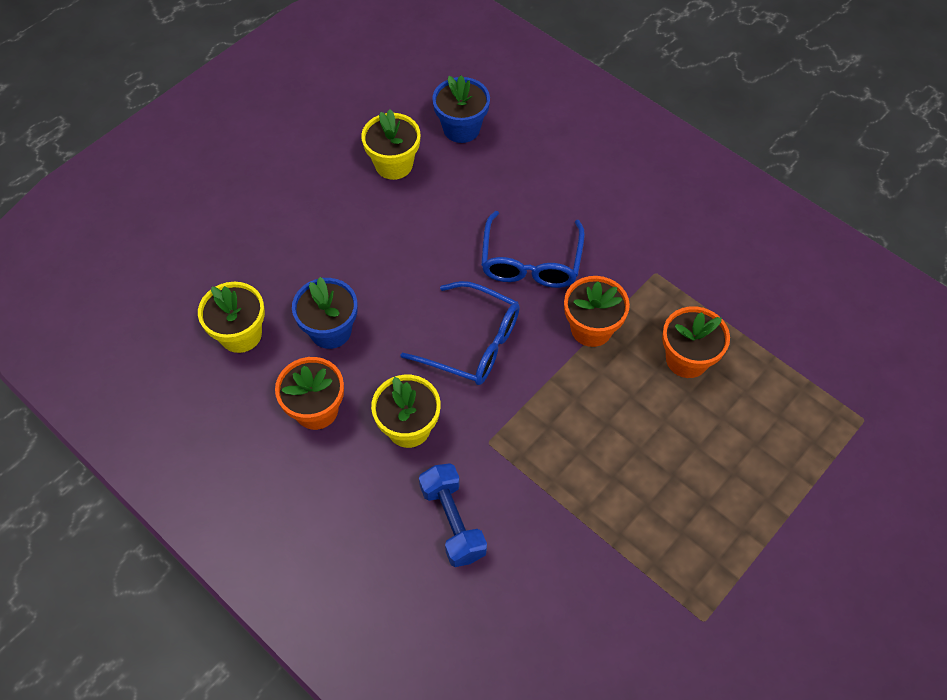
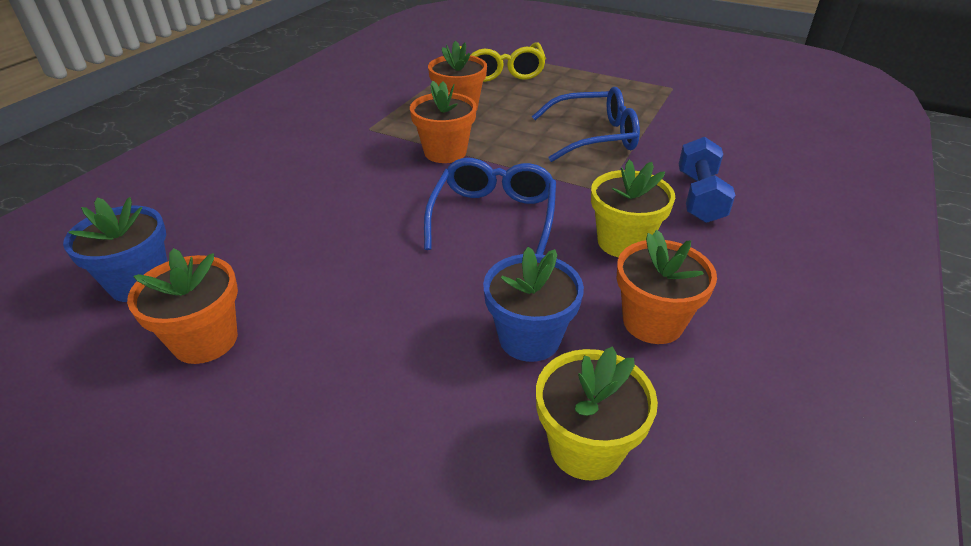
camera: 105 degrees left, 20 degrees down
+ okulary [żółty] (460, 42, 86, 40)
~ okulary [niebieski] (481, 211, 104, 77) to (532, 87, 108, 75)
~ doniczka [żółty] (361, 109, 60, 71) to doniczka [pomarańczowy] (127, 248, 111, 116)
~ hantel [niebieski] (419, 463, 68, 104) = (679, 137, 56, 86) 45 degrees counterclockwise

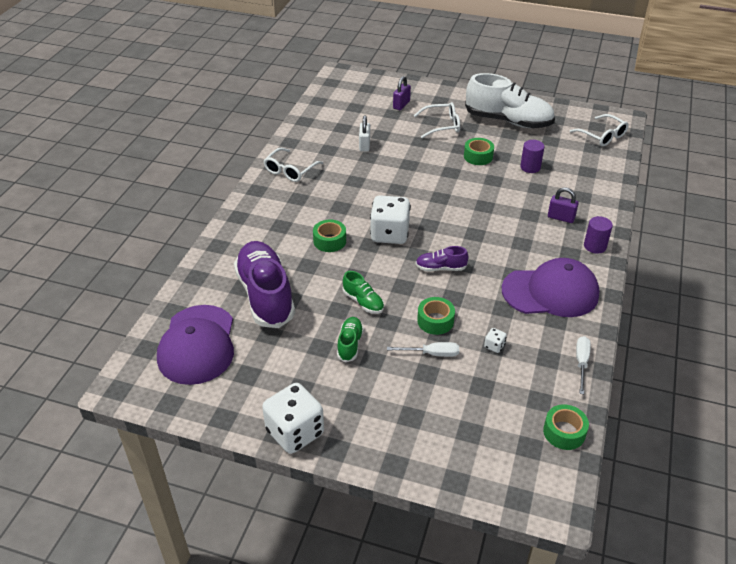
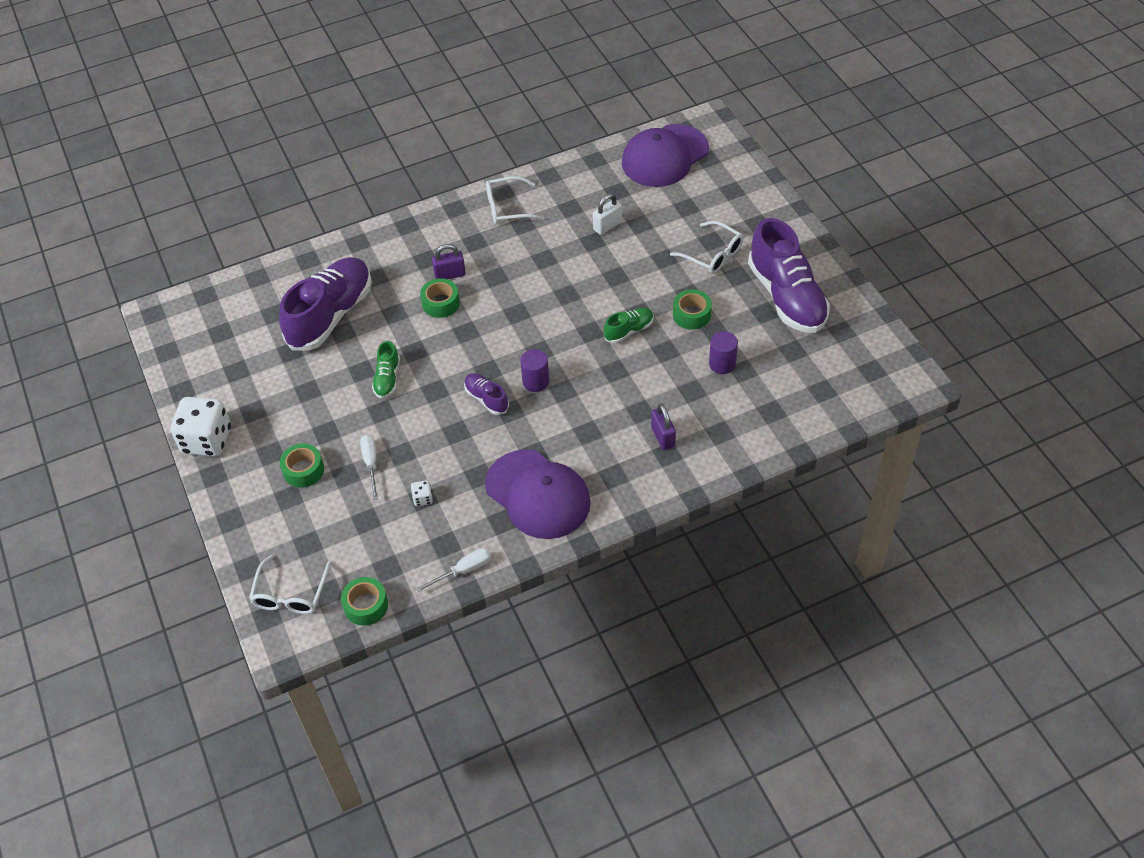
camera: 50 degrees right, 10 degrees up
- kostka do gry [biały] (370, 195, 41, 49)
~ czapka [fioletowy] (157, 305, 77, 80) to (622, 124, 87, 63)
~ but [zielony] (337, 317, 27, 45) to (604, 308, 50, 35)
~ kłódka [fioletowy] (393, 76, 18, 34) to (432, 244, 34, 35)
~ taśma klejąca [zielony] (417, 297, 38, 38) to (280, 443, 44, 45)
~ okulary [biały] (570, 114, 59, 32) to (249, 555, 82, 59)
~ walec [fioletowy] (584, 216, 29, 38) to (520, 349, 29, 43)
~ but [biały] (465, 73, 90, 55) to but [fioletowy] (748, 218, 82, 115)
~ śrubokręt [biały] (387, 342, 72, 15) = (360, 435, 18, 65) 150 degrees counterclockwise

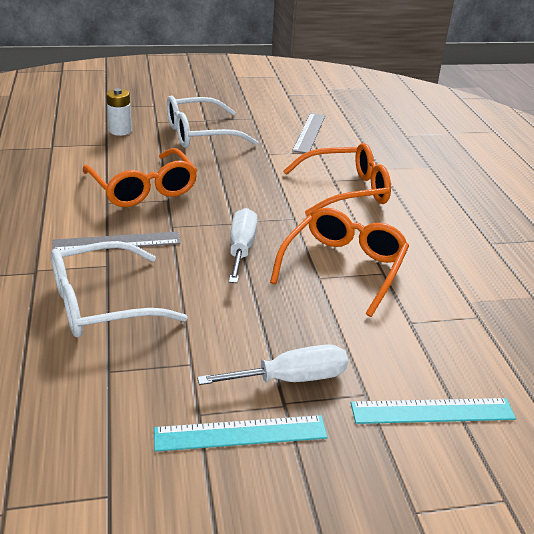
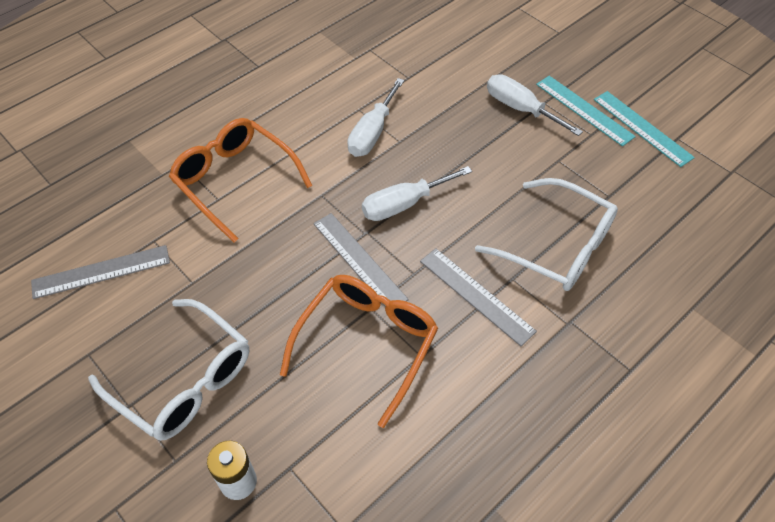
camera: 120 degrees left, 20 degrees up
+ linijka [szary] (313, 213, 96, 94)
~ linijka [turkusowy] (351, 398, 165, 26) to (594, 91, 101, 76)
~ okulary [pomarańczowy] (270, 208, 139, 109) to śrubokręt [biały] (347, 78, 57, 79)

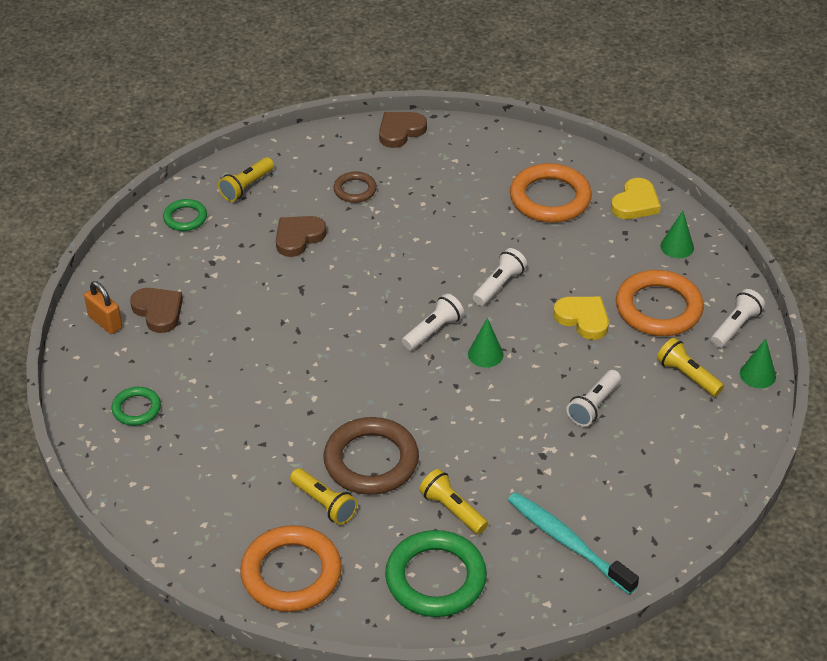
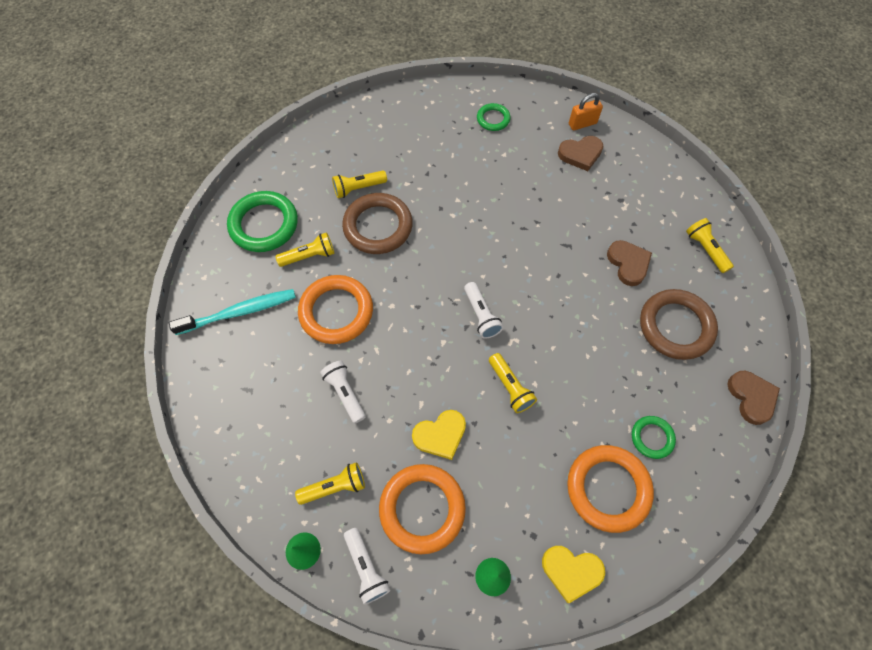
camera: 115 degrees right, 20 degrees up
- stożek [zielony] (468, 318, 35, 50)
~ pierścień [zielony] (163, 199, 44, 32) to (632, 416, 44, 43)
~ pierścień [pomarańczowy] (240, 525, 102, 87) to (298, 275, 75, 69)
~ latarka [biały] (473, 248, 54, 58) to latarka [żółty] (489, 353, 48, 60)
~ serce [żółty] (611, 178, 50, 41) = (542, 546, 63, 57) 45 degrees counterclockwise
~ pierścień [brązowy] (333, 171, 44, 32) = (640, 289, 78, 71) x1.89

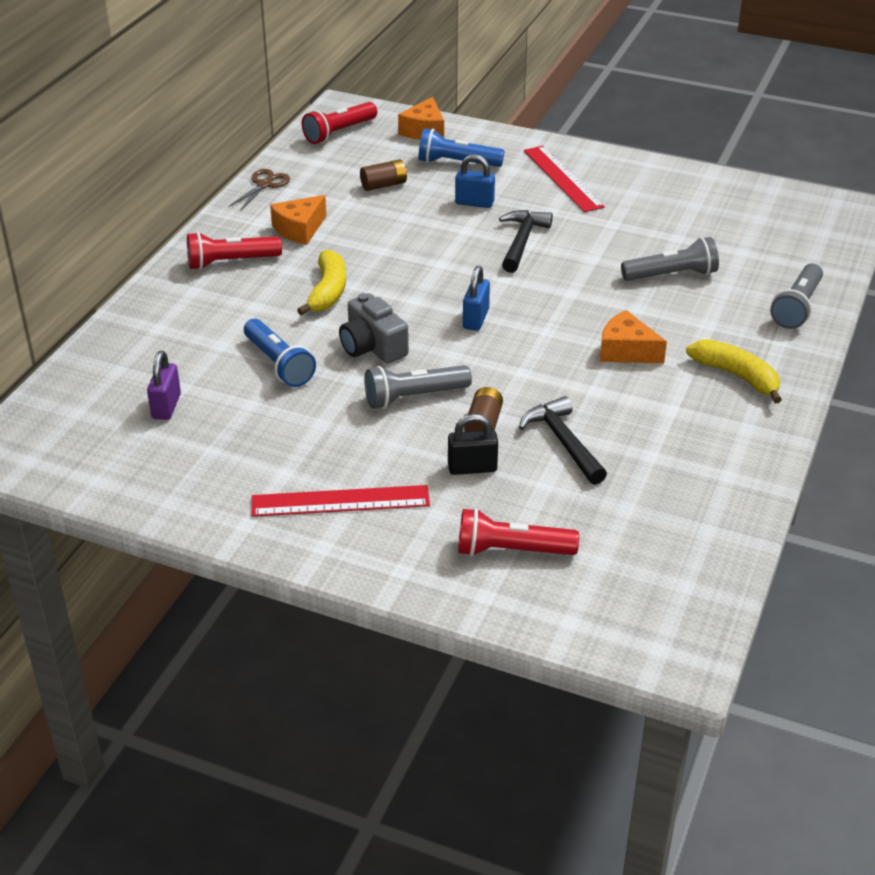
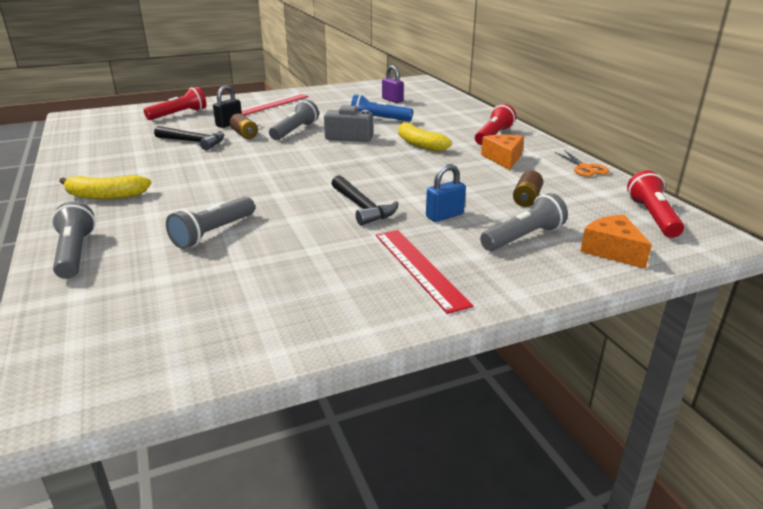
camera: 135 degrees right, 10 degrees down
- kłódka [niebieski] (463, 266, 27, 65)
- ser [pomarańczowy] (600, 310, 67, 53)
~ nożyczki [brązowy] (229, 169, 61, 42) to nożyczki [pomarańczowy] (554, 150, 55, 27)
~ latarka [niebieski] (418, 128, 86, 39) to latarka [szary] (480, 193, 88, 58)
~ linijka [czerwony] (524, 146, 81, 66) = (376, 230, 97, 84) 45 degrees clockwise

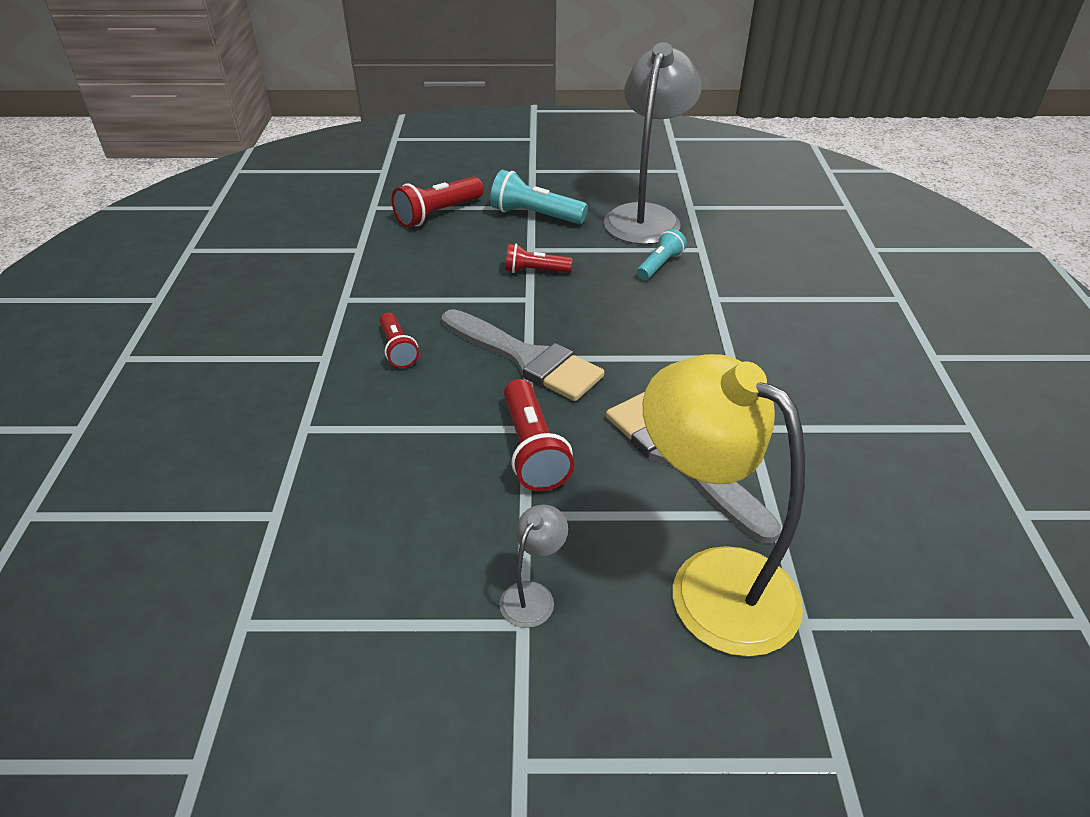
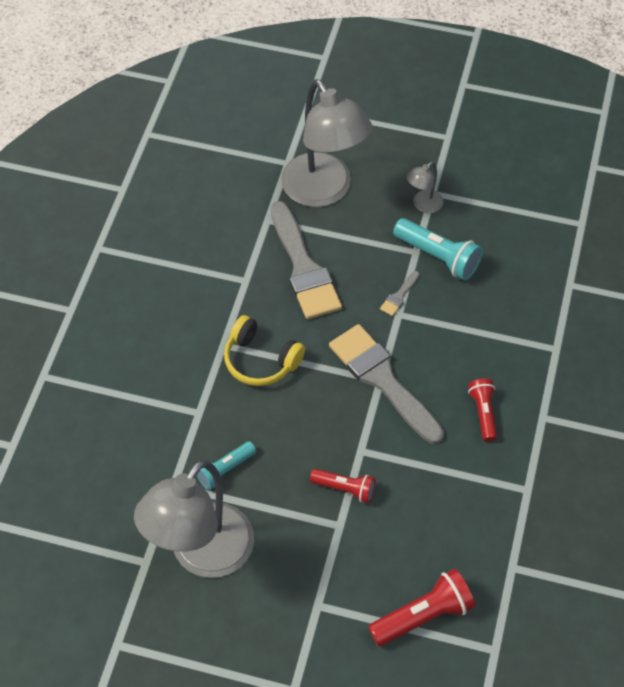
camera: 165 degrees left, 15 degrees up
+ słuchawki [żółty] (224, 315, 81, 71)
~ latarka [turkusowy] (490, 170, 98, 54) to (393, 218, 90, 62)
~ latarka [czerwony] (504, 379, 70, 112) to pędzel [szary] (380, 271, 39, 45)
~ lampka [żółty] (643, 354, 162, 303) to lampka [szary] (281, 79, 92, 128)

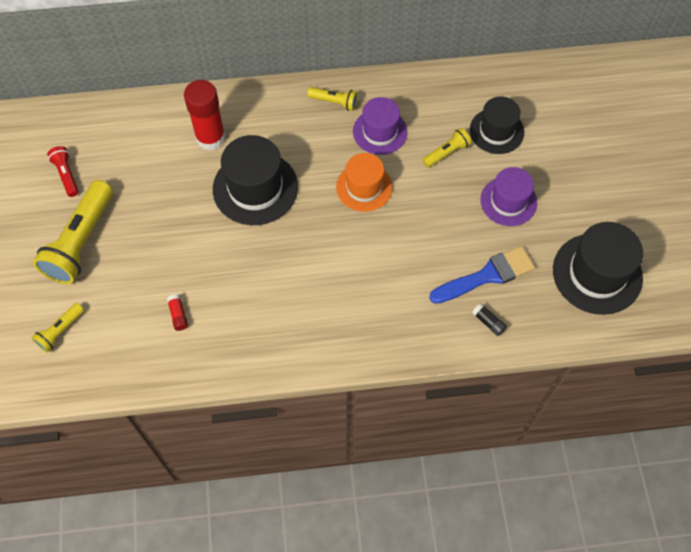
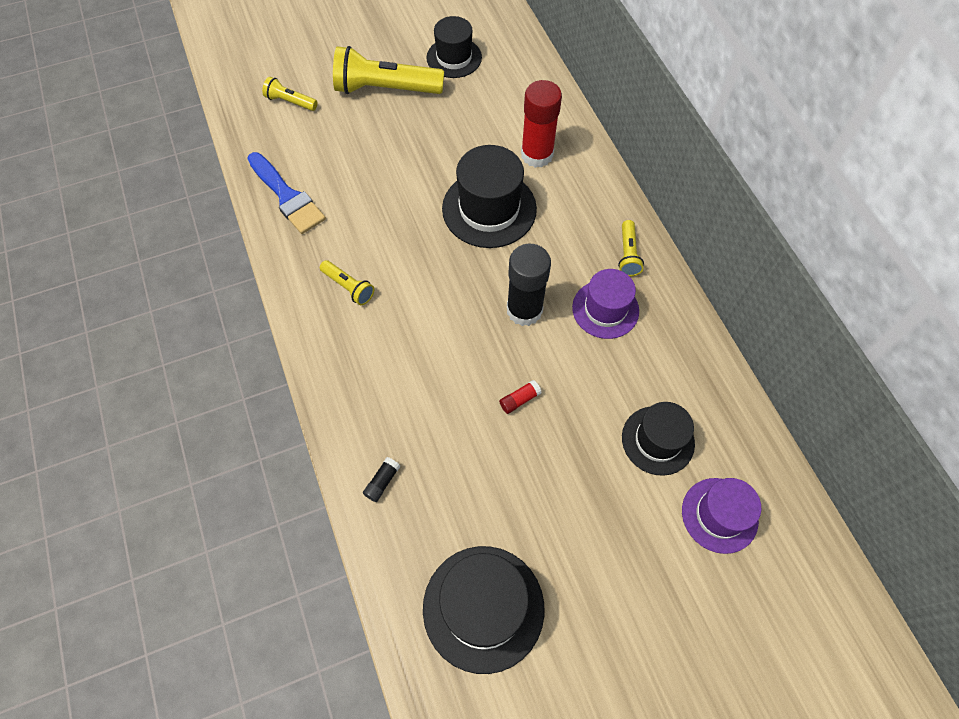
camera: 75 degrees right, 0 degrees up
~ klej w sztyfcie [czerwony] (167, 294, 21, 37) to (499, 380, 43, 34)
~ latarka [żółty] (422, 128, 49, 40) to (320, 260, 54, 45)
~ pędzel [niebieski] (429, 246, 106, 58) to (248, 152, 78, 82)
~ kapelusz [fioletowy] (480, 167, 57, 59) to (682, 478, 79, 76)
~ latarka [czerwony] (47, 146, 32, 51) to kapelusz [czarny] (426, 16, 56, 62)
~ kapelusz [pomarańczowy] (336, 153, 56, 59) to klej w sztyfcie [czarny] (507, 244, 44, 82)

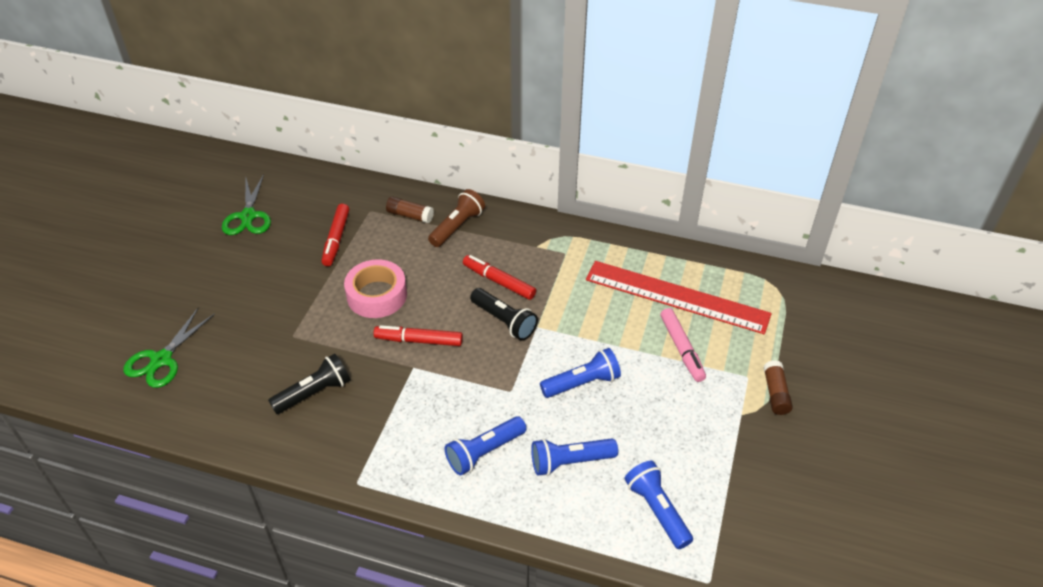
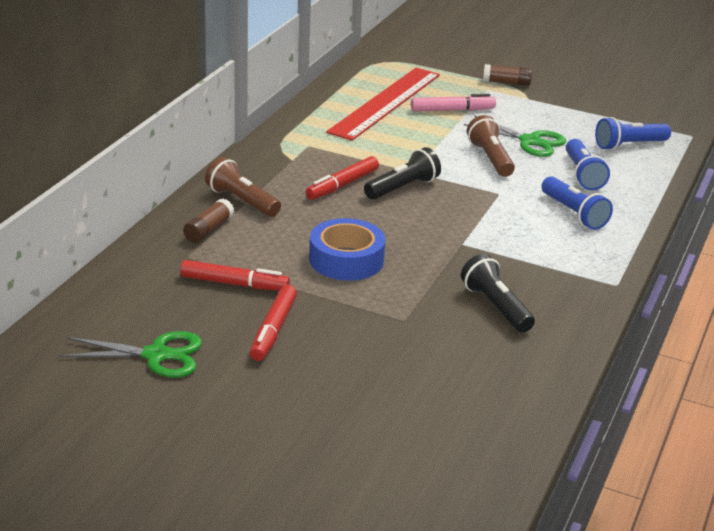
camera: 85 degrees left, 15 degrees down
~ nożyczki [zielony] (123, 308, 92, 80) to (464, 115, 102, 42)
~ flamaster [czerwony] (373, 325, 90, 21) to (250, 285, 47, 76)
~ taśma klejąca [różowy] (344, 260, 63, 58) to taśma klejąca [niebieski] (309, 218, 76, 63)
~ latarka [niebieski] (540, 348, 81, 50) to latarka [brązowy] (467, 115, 48, 62)

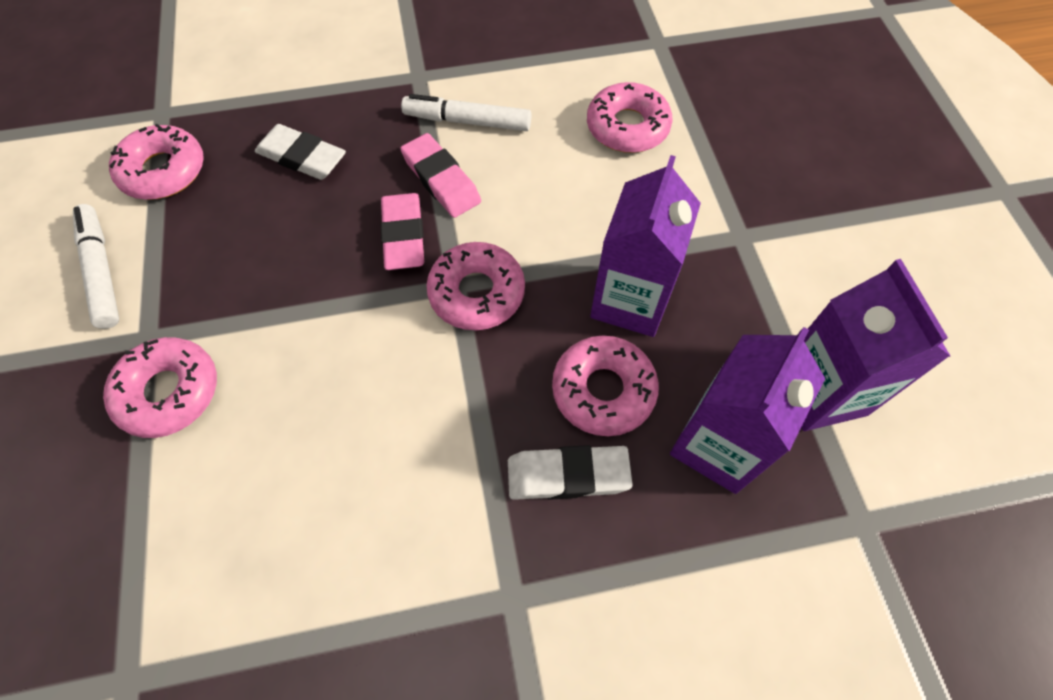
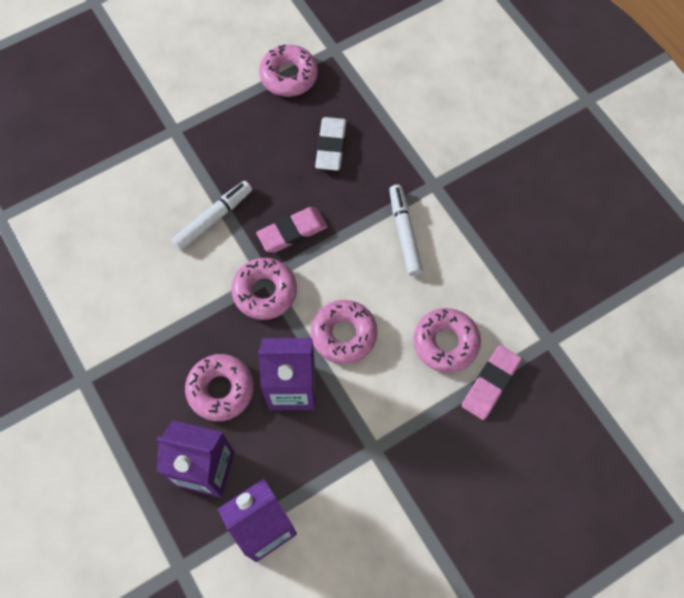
camera: 70 degrees right, 5 degrees up
- gumka do mazania [biały] (508, 445, 125, 55)
~ flamaster [biały] (73, 204, 46, 125) to (171, 181, 81, 70)
~ donut [różowy] (103, 337, 114, 101) to (311, 300, 66, 64)
~ gumka do mazania [różowy] (400, 133, 81, 85) to (462, 345, 60, 75)

